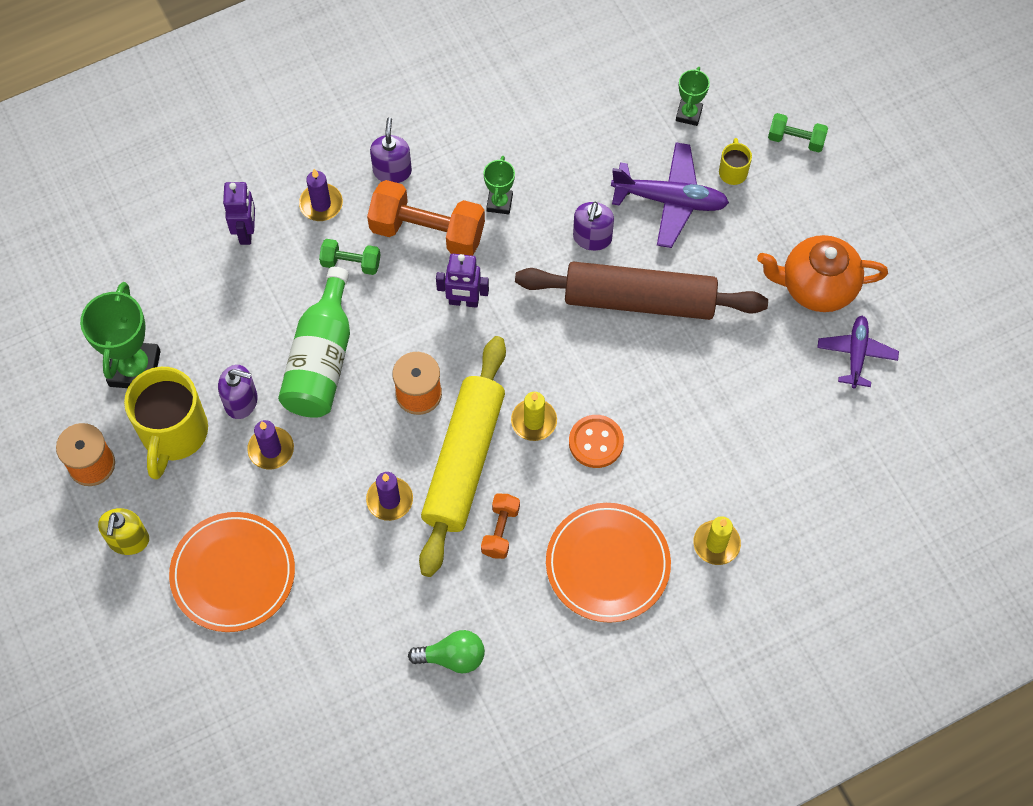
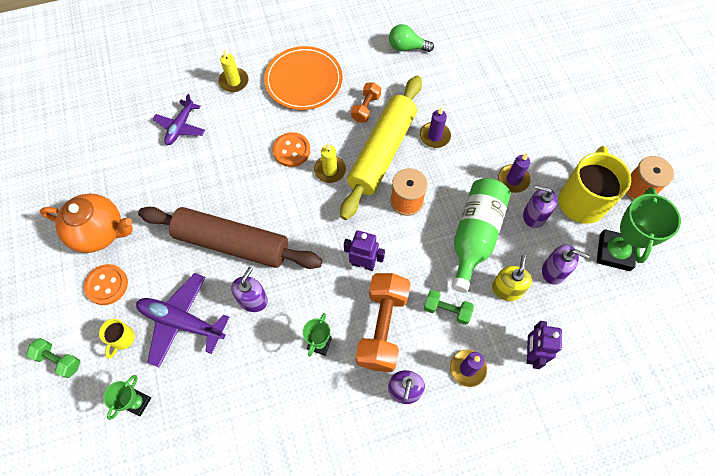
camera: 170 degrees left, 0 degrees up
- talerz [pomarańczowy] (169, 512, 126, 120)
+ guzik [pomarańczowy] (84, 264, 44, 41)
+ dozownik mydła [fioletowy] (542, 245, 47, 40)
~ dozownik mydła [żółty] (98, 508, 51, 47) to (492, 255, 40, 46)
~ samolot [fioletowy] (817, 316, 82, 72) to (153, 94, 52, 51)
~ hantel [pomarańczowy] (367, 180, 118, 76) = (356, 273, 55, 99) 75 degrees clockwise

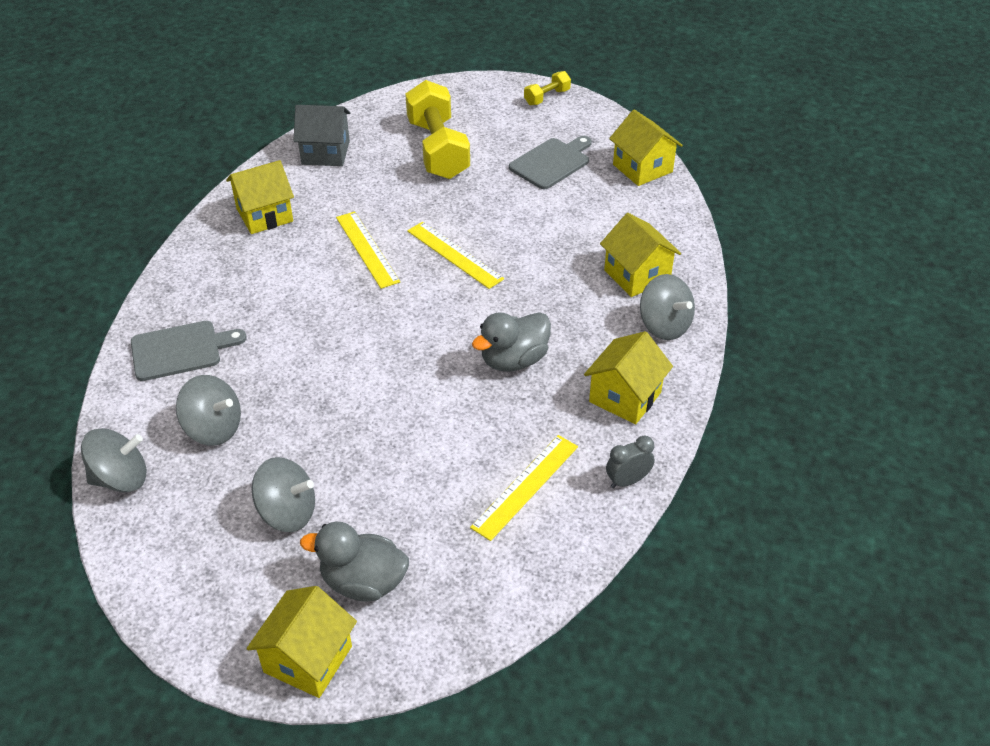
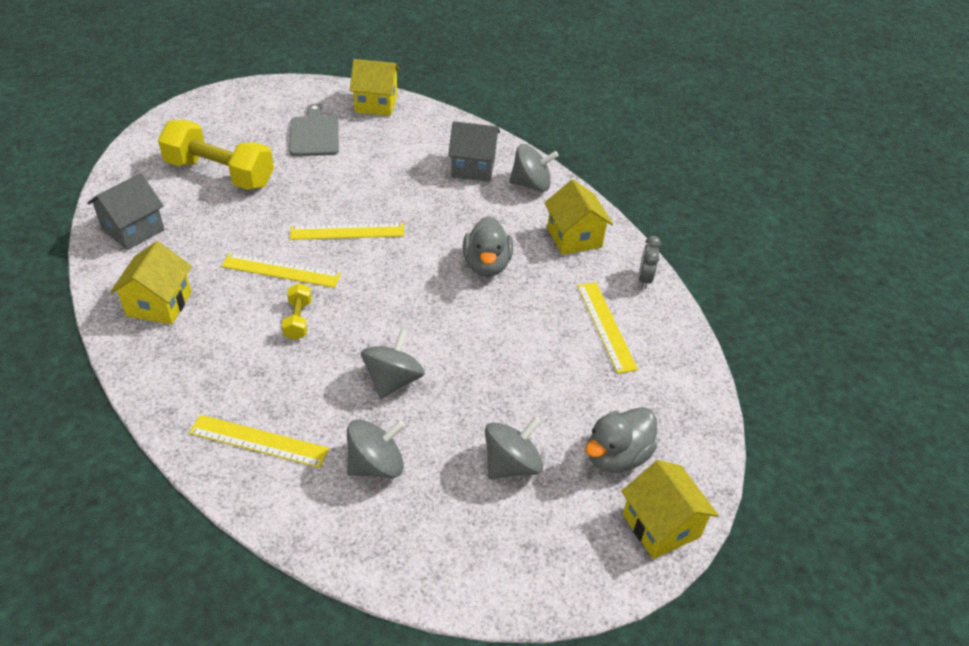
camera: 55 degrees left, 0 degrees up
~ bączek [szary] (81, 428, 66, 64) to (361, 329, 64, 70)
~ hantel [żółty] (524, 71, 47, 34) to (282, 283, 30, 57)
~ deska do krojenia [szary] (131, 321, 116, 60) to linijka [żółty] (189, 415, 140, 53)
~ domek [żółty] (600, 213, 81, 84) to domek [szary] (448, 121, 52, 61)

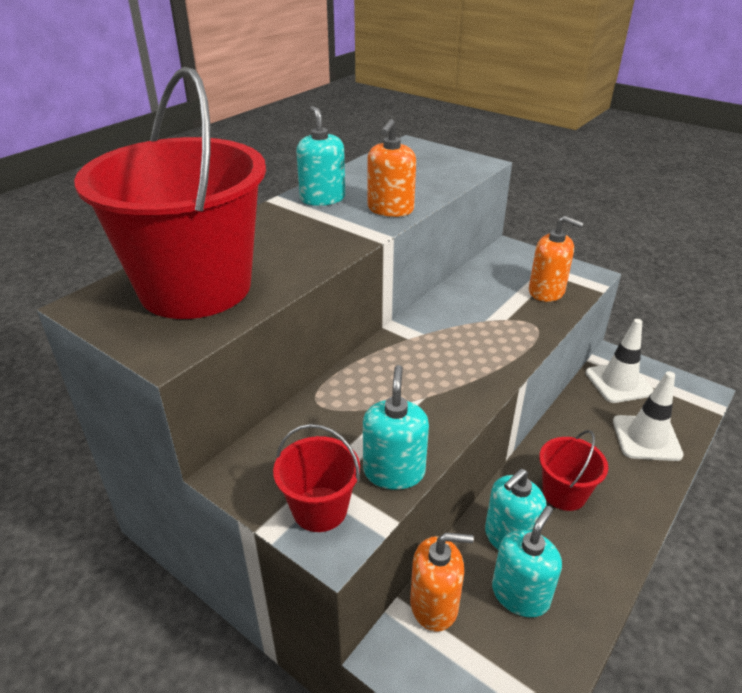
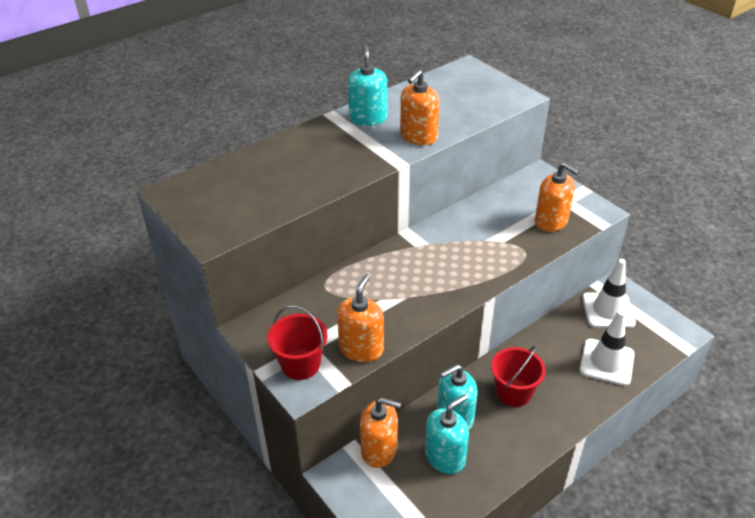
camera: 15 degrees right, 5 degrees up
- wiadro [czerwony] (74, 67, 192, 252)
~ dozownik mydła [turkusowy] (363, 365, 66, 125) to dozownik mydła [pomarańczowy] (337, 274, 47, 88)

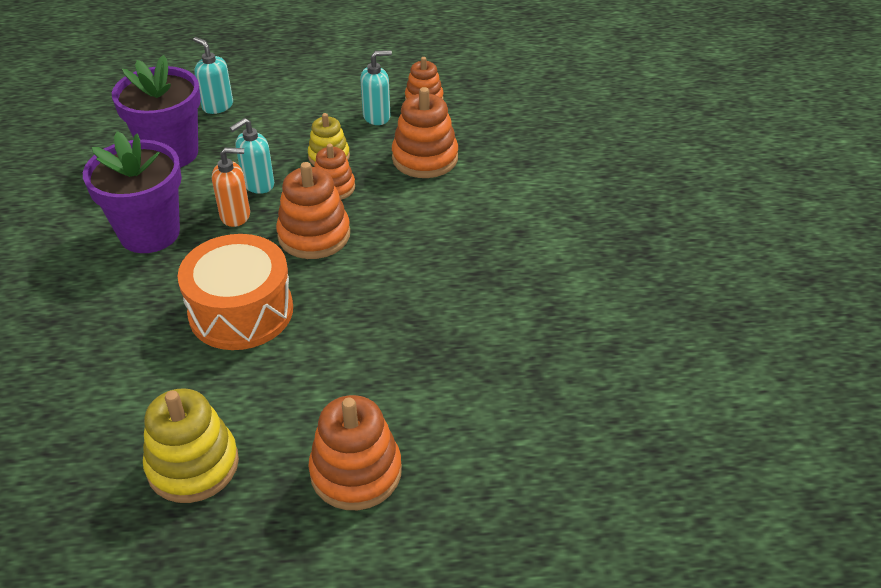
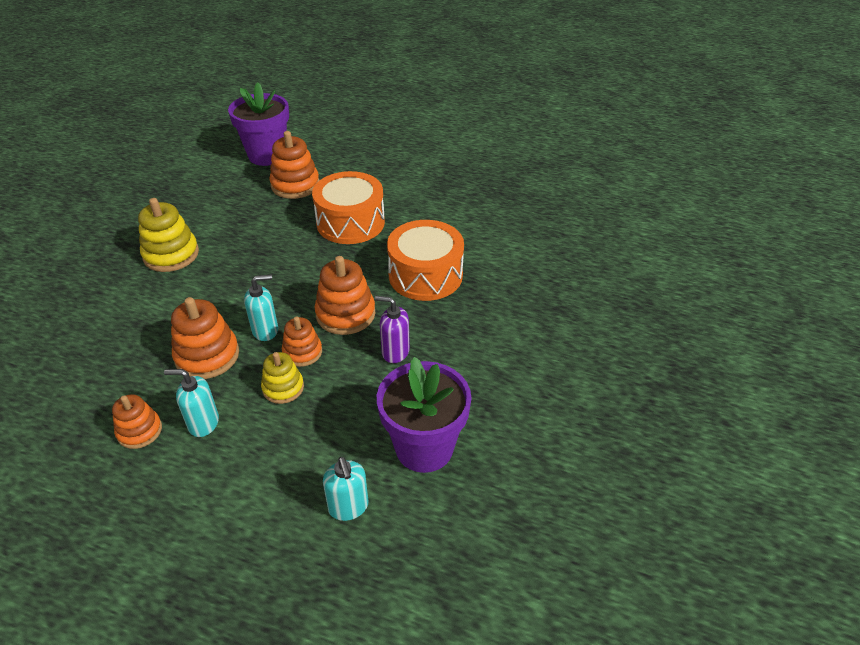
camera: 155 degrees left, 0 degrees up
+ bęben [pomarańczowy] (312, 171, 73, 73)
~ doniczka [fioletowy] (83, 131, 99, 122) to (228, 82, 61, 84)
~ zabawka nakładanka [żółty] (143, 388, 96, 115) to (138, 198, 61, 74)
~ dozownik mydła [turkusowy] (230, 118, 44, 76) to (244, 275, 34, 66)
~ zabawka nakładanka [pomarańczowy] (308, 395, 94, 115) to (269, 131, 51, 68)
~ dozownik mydła [pomarańczowy] (212, 147, 38, 80) to dozownik mydła [fioletowy] (375, 296, 35, 67)

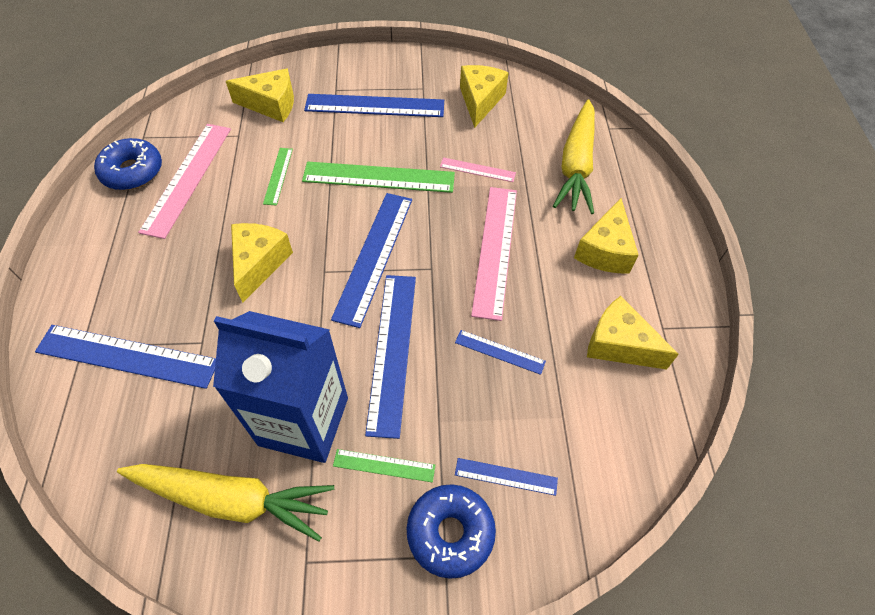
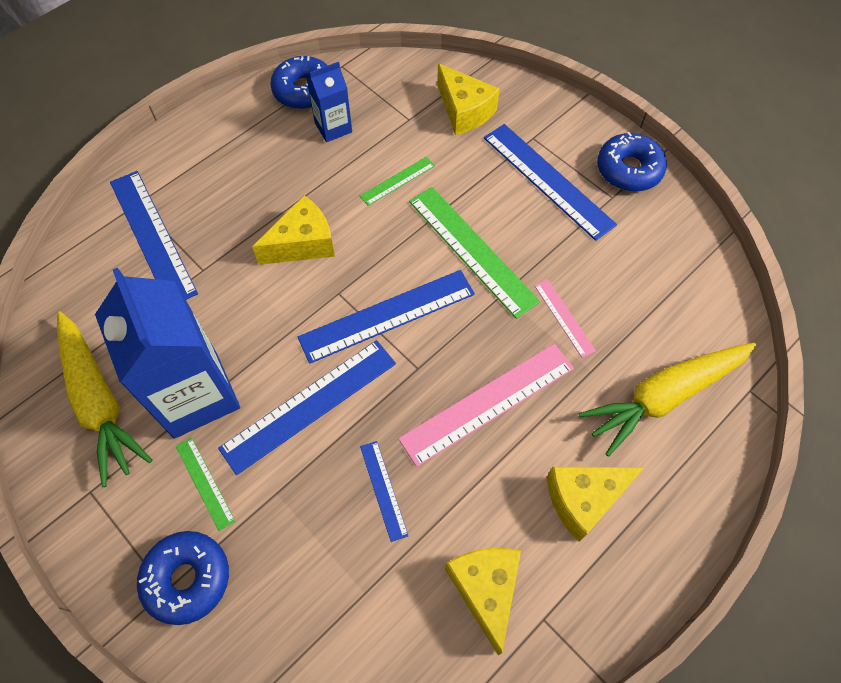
camera: 50 degrees right, 5 degrees up
- linijka [niebieski] (455, 458, 103, 38)
- ser [żółty] (460, 65, 49, 63)
+ donut [niebieski] (597, 132, 70, 60)
~ linijka [różowy] (138, 124, 93, 115) to karton mleka [niebieski] (306, 62, 46, 80)

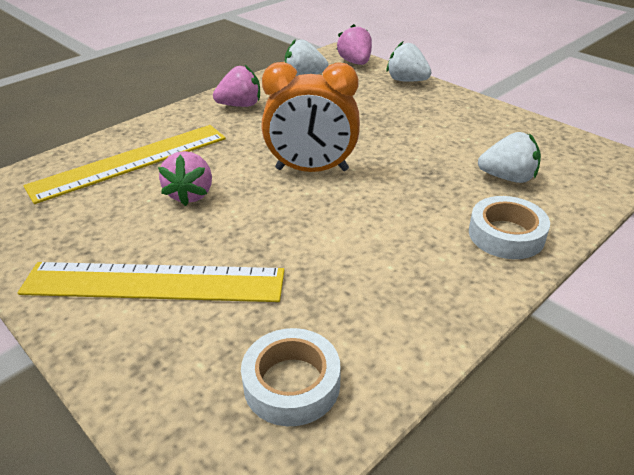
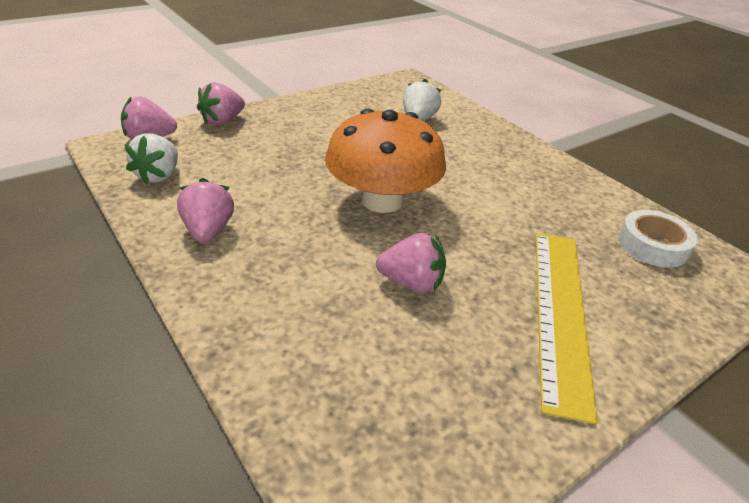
camera: 85 degrees left, 0 degrees up
- linijka [żółty] (23, 125, 203, 79)
- taśma klejąca [biały] (469, 196, 81, 63)
~ budzik [pomarańczowy] (261, 62, 99, 110) to grzyb [pomarańczowy] (325, 109, 121, 104)
~ truskawka [biały] (386, 42, 46, 40) to truskawka [różowy] (197, 82, 48, 43)

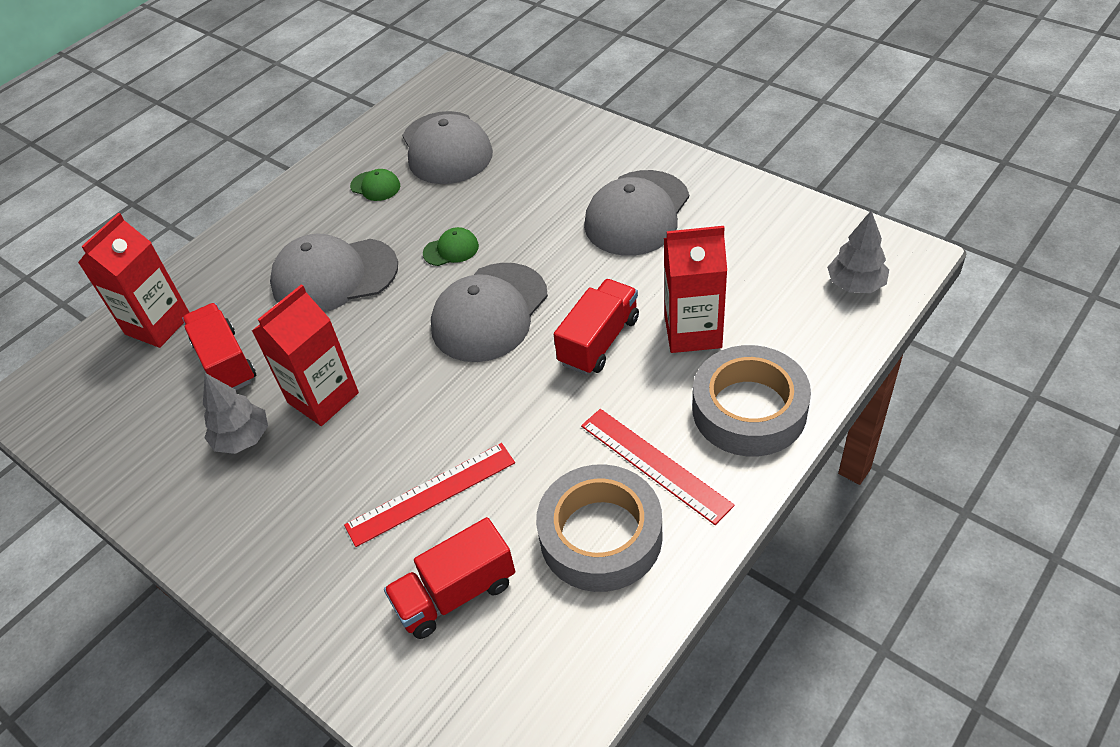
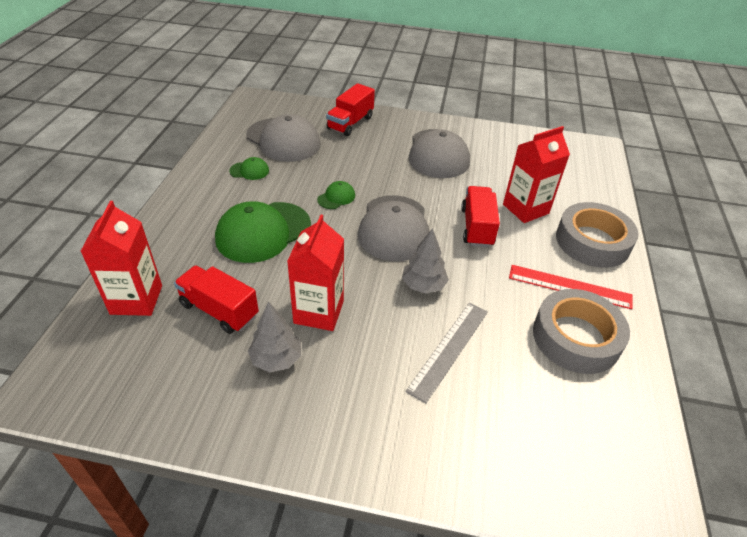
camera: 35 degrees left, 5 degrees down
~ ciężarówka [czerwony] (384, 517, 131, 122) to (326, 83, 49, 53)
~ drzewko [szary] (827, 211, 62, 82) to (402, 228, 47, 66)
~ czapka [szary] (270, 234, 128, 78) to czapka [zielony] (215, 201, 96, 62)
~ linijka [czerwony] (344, 443, 171, 104) to linijka [szary] (406, 303, 82, 100)

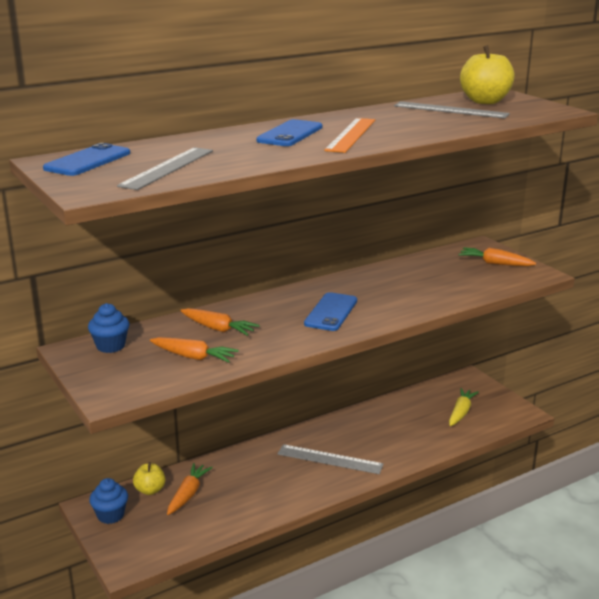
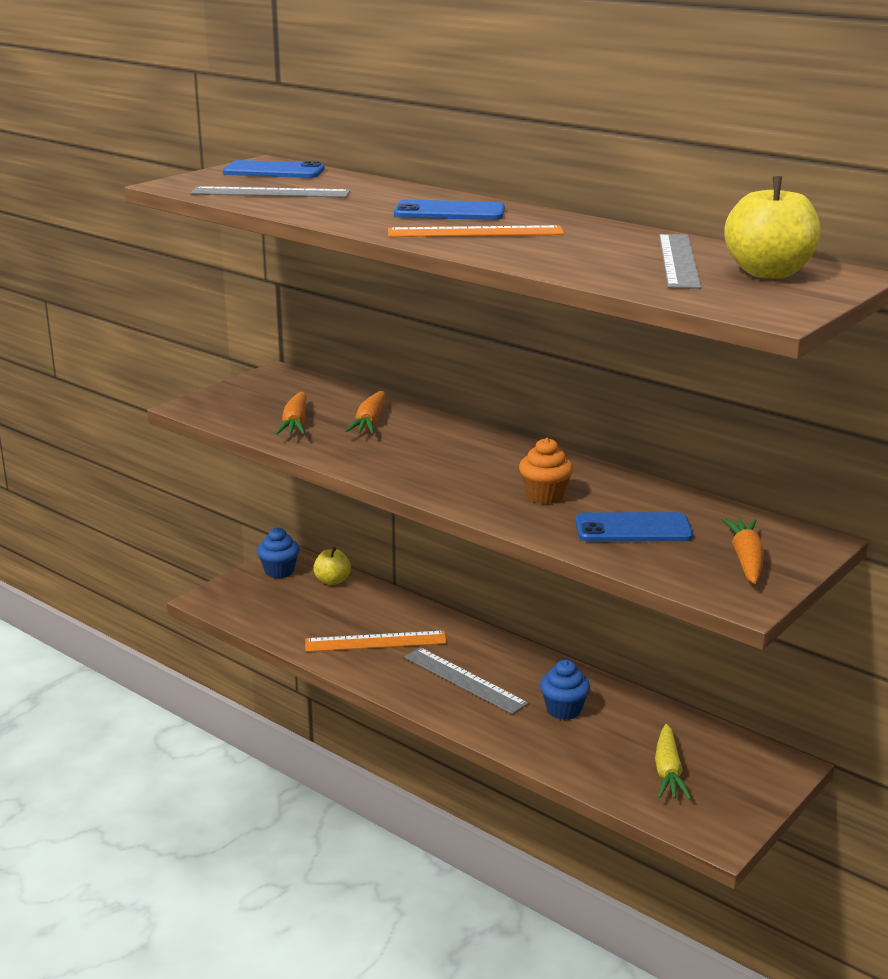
camera: 70 degrees right, 0 degrees up
- marchewka [pomarańczowy] (167, 463, 46, 52)
+ linijka [pomarańczowy] (305, 631, 142, 21)
+ muffinka [pomarańczowy] (519, 438, 54, 66)
~ muffinka [niebieski] (88, 303, 41, 50) to (540, 660, 50, 60)
~ telefon [niebieski] (304, 292, 53, 39) to (575, 512, 118, 30)
~ linijka [szary] (277, 444, 107, 30) = (404, 647, 125, 67) 45 degrees counterclockwise
~ marchewka [żółty] (449, 388, 30, 38) = (655, 724, 37, 76) 90 degrees clockwise

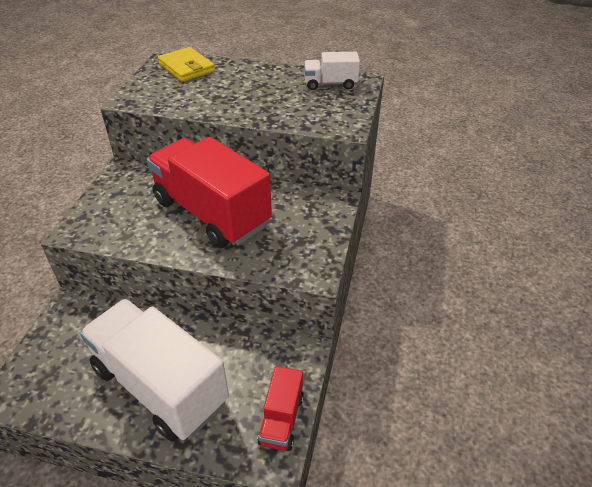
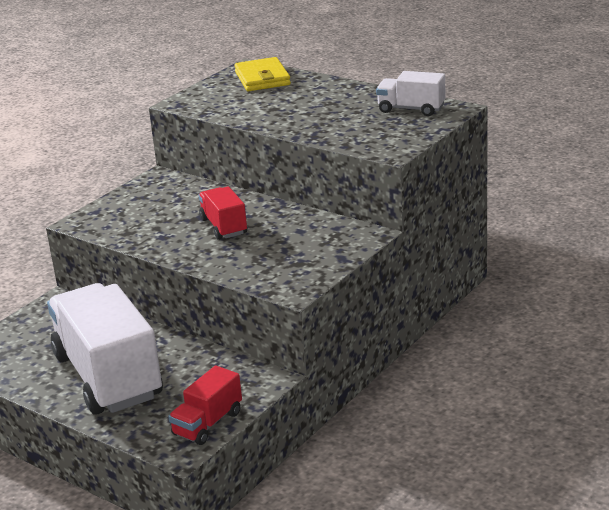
camera: 25 degrees right, 15 degrees down
~ ciężarówka [czerwony] (147, 137, 125, 111) = (199, 186, 48, 54) x0.47

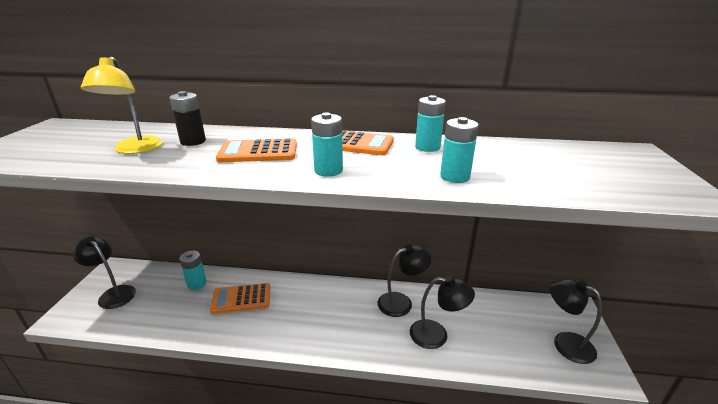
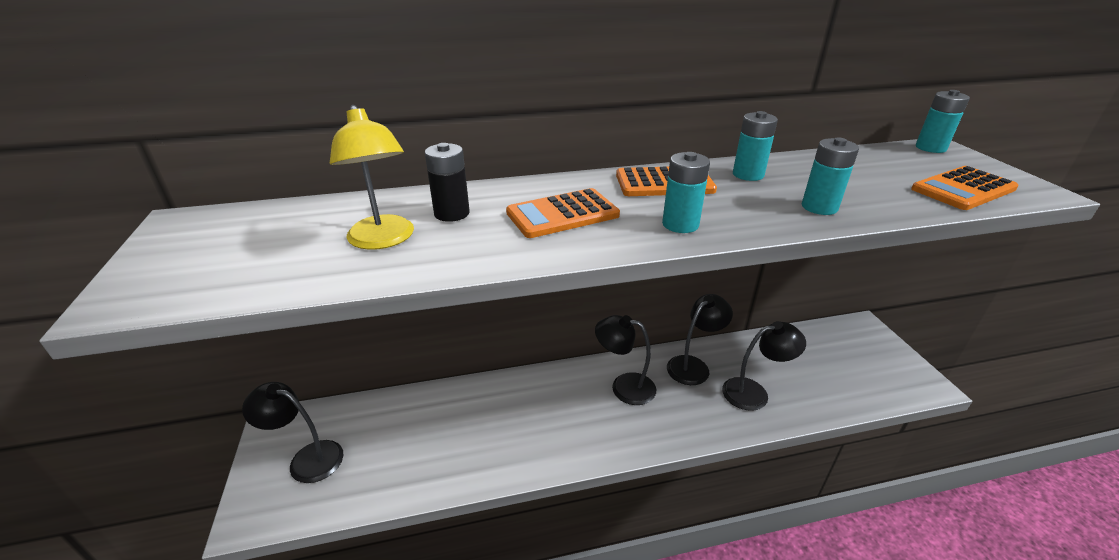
camera: 20 degrees left, 5 degrees up
~ bateria [turkusowy] (179, 250, 28, 40) to (916, 90, 54, 63)
~ kalkulator [pomarańczowy] (210, 283, 61, 31) to (911, 166, 108, 44)
~ lampka [czarny] (550, 279, 52, 85) to (595, 315, 61, 90)

